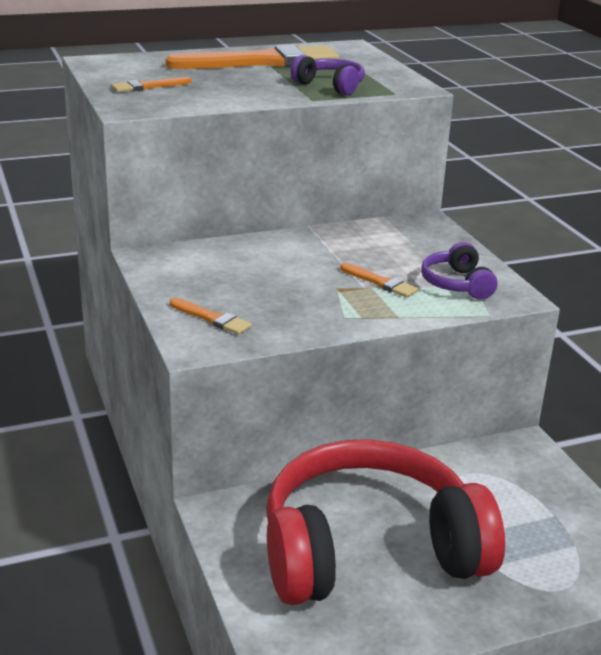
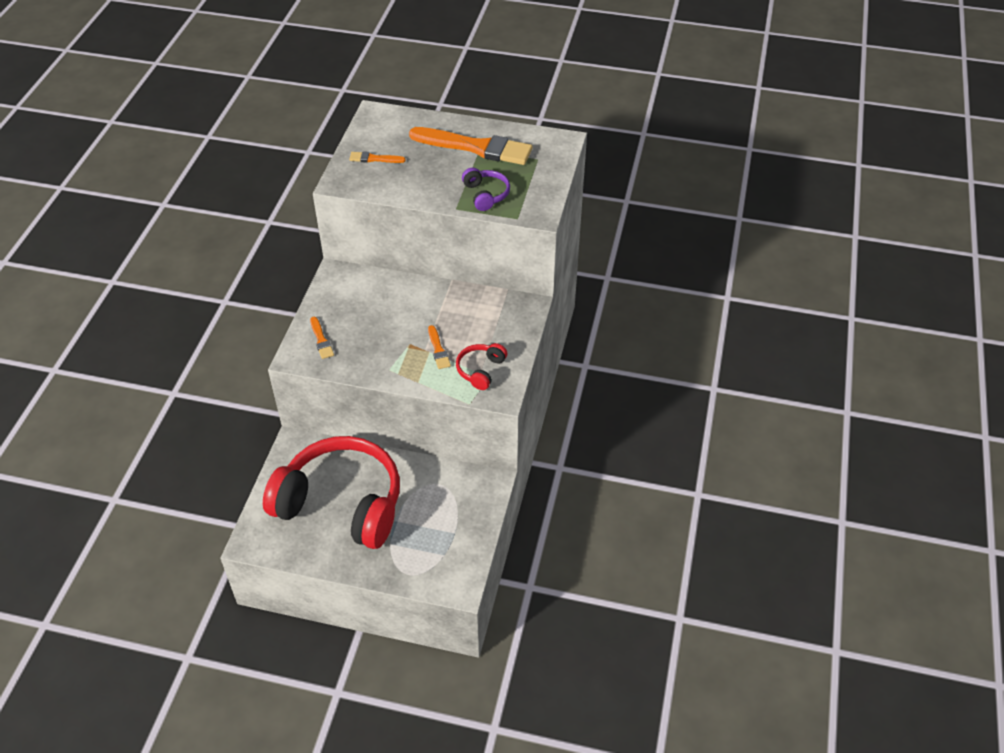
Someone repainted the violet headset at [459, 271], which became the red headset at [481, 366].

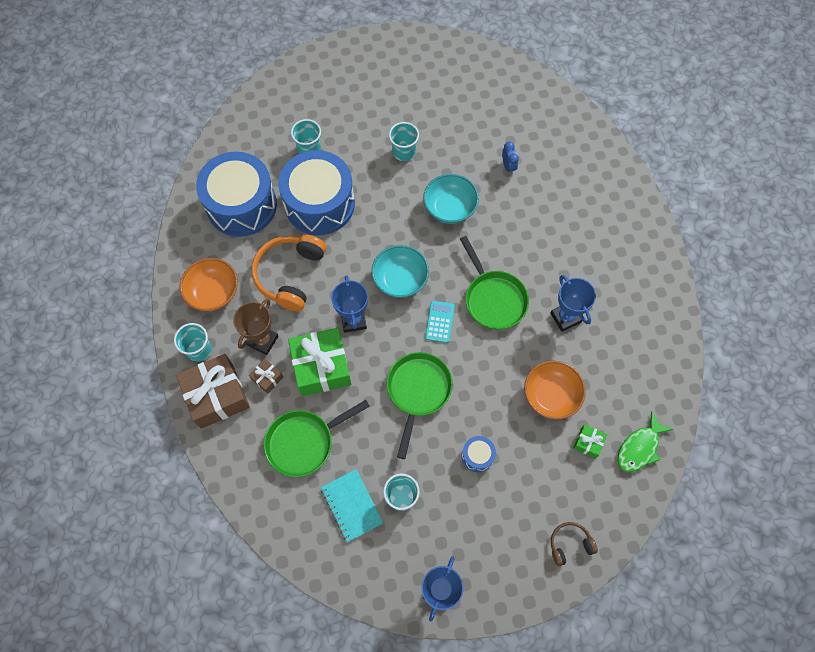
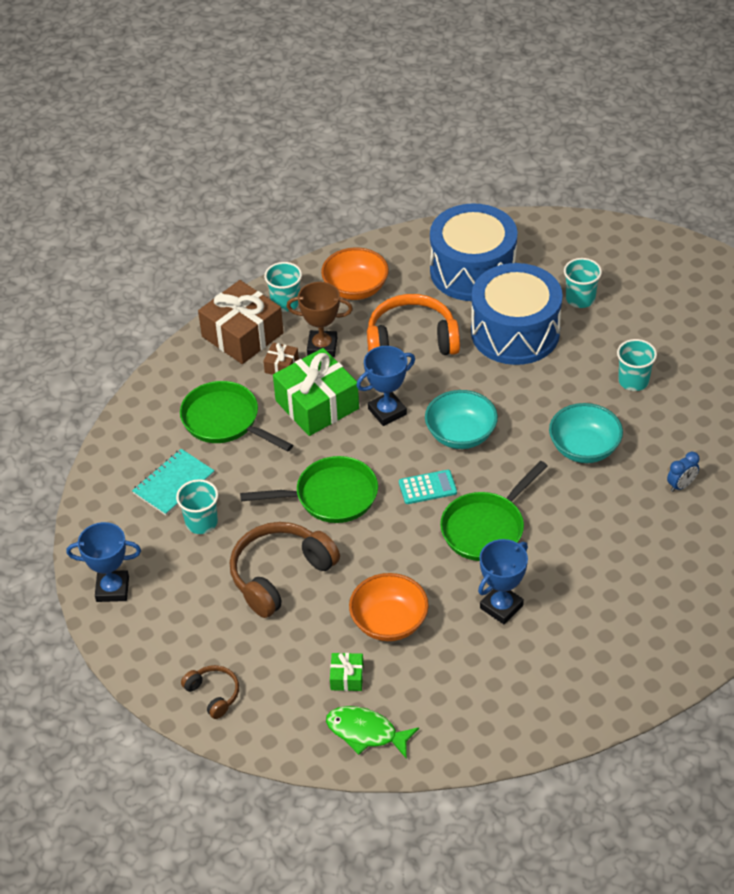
Someone swapped the royal blue snare drum at [479, 454] for the brown headset at [285, 570].

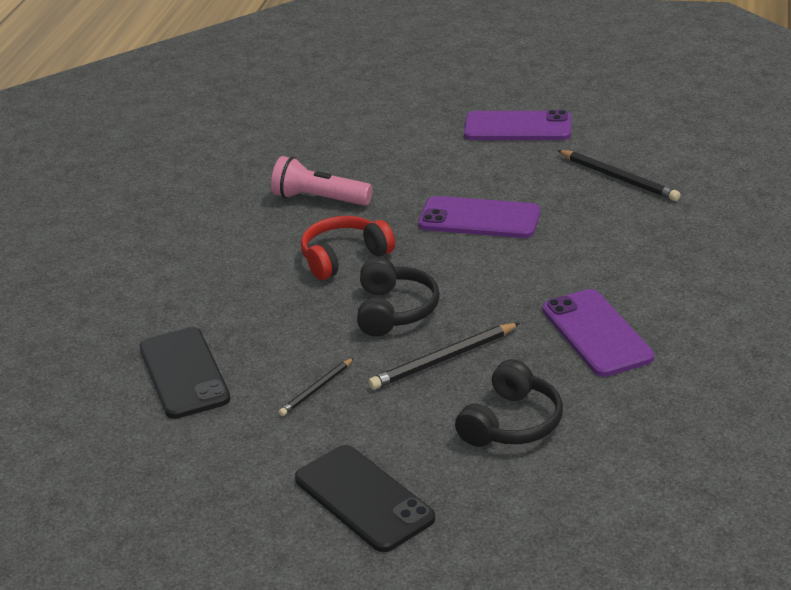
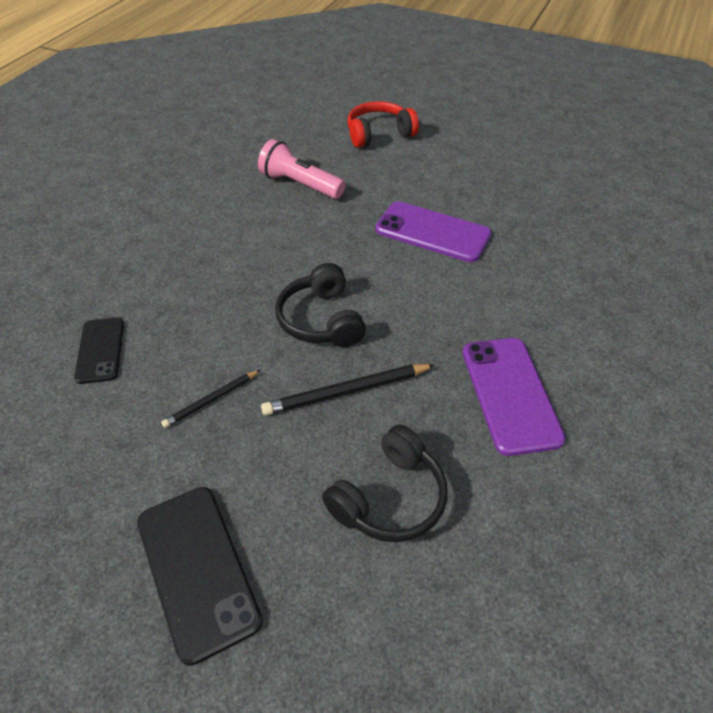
Someone scaled the jet-black mobile phone at [185, 373] by 0.63. Someone rotated the jet-black headset at [398, 297] by 150 degrees clockwise. Someone carried the red headset from [348, 248] to [383, 124]. Someone took away the violet mobile phone at [517, 125]. Someone took away the jet-black wooden pencil at [618, 175].

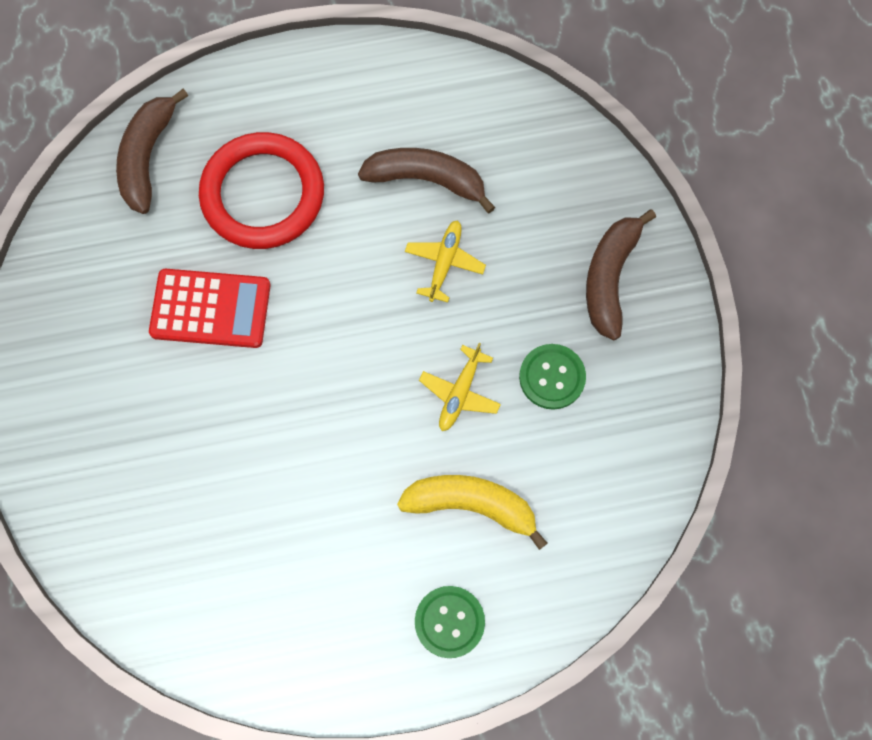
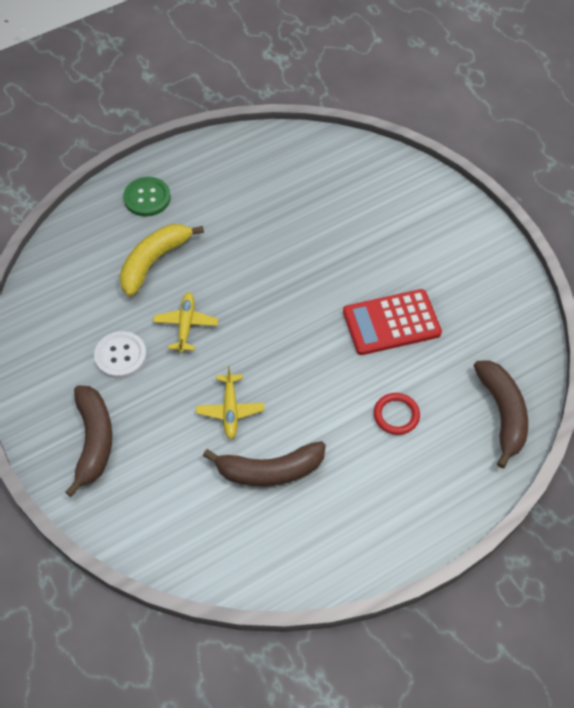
Someone repainted the leaf-green shirt button at [552, 377], which became the pure white shirt button at [120, 354]. Someone rotated the golden banana at [472, 512] by 135 degrees clockwise. Someone scaled the red ring at [261, 190] by 0.44.

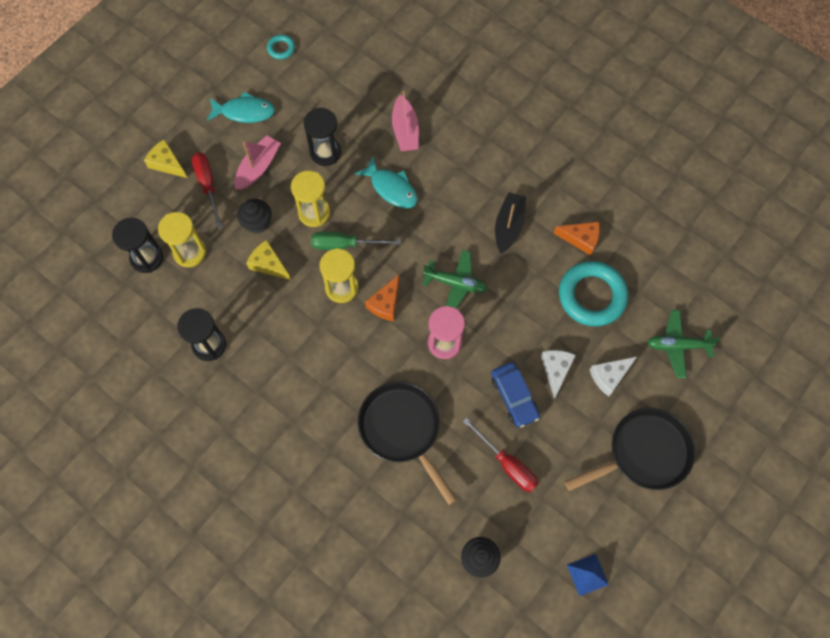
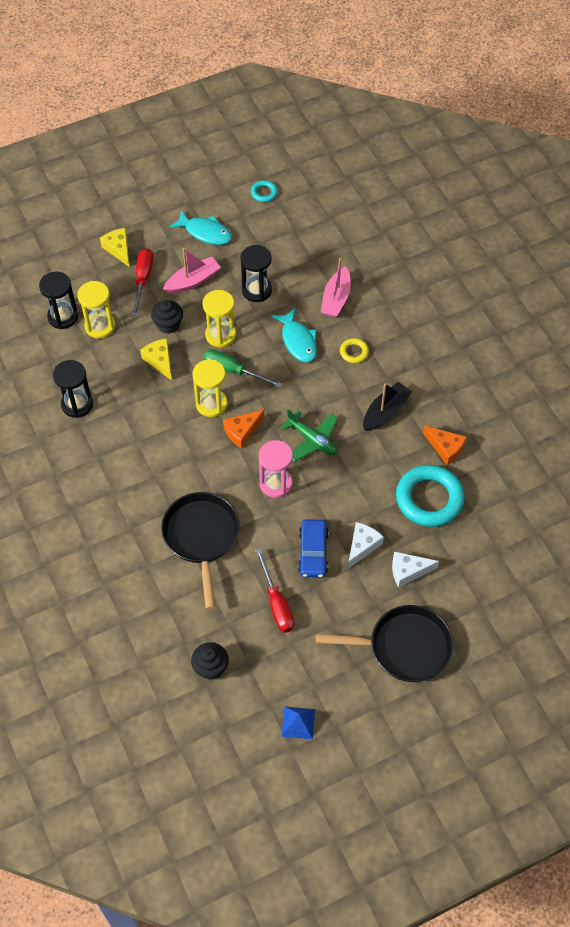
Someone put down the golden ring at [354, 350]. Someone took away the leaf-green aeroplane at [683, 344].

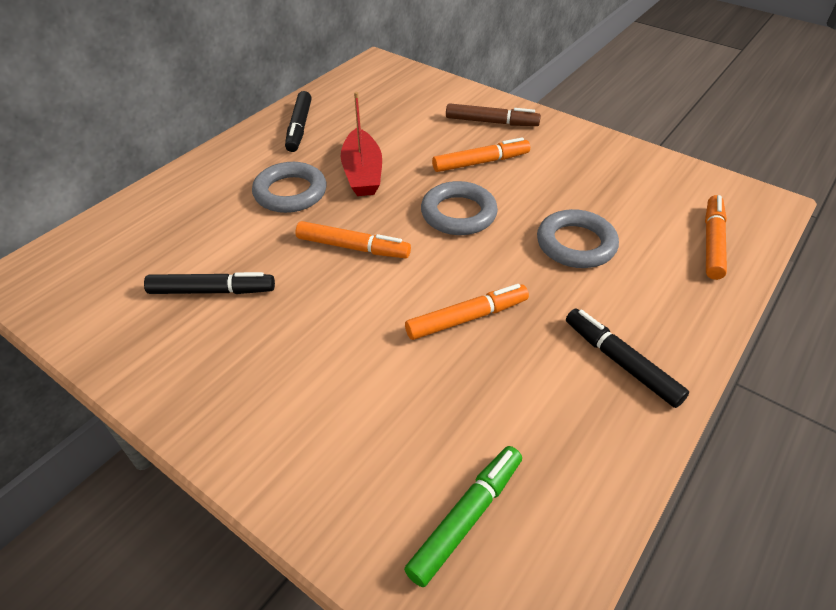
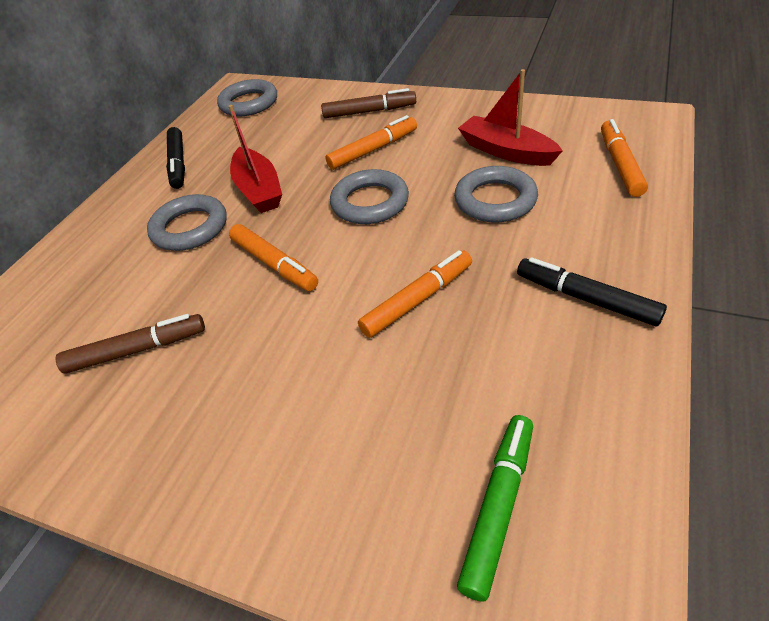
Someone repainted the jet-black marker pen at [209, 283], which became the brown marker pen at [130, 343]. Someone put down the ash-grey ring at [247, 97]. Someone rotated the orange marker pen at [353, 239] by 45 degrees clockwise. Someone put down the red sailboat at [510, 117].

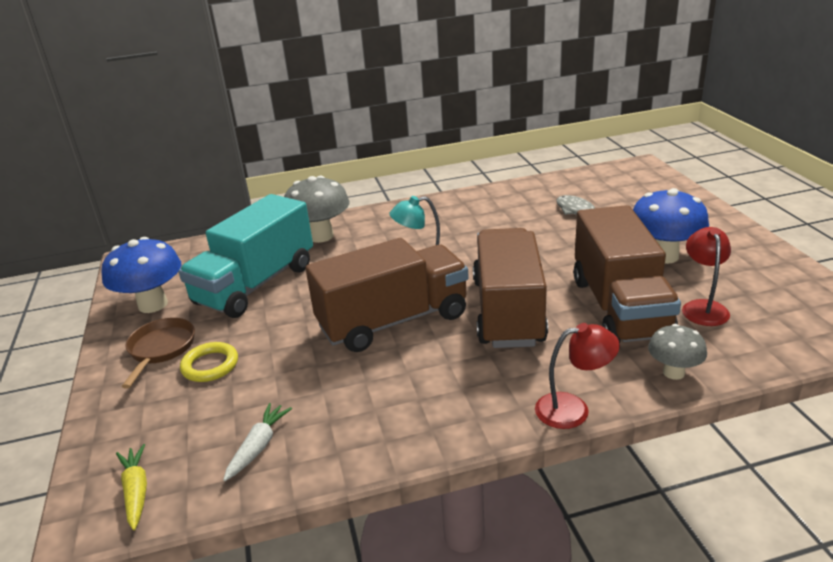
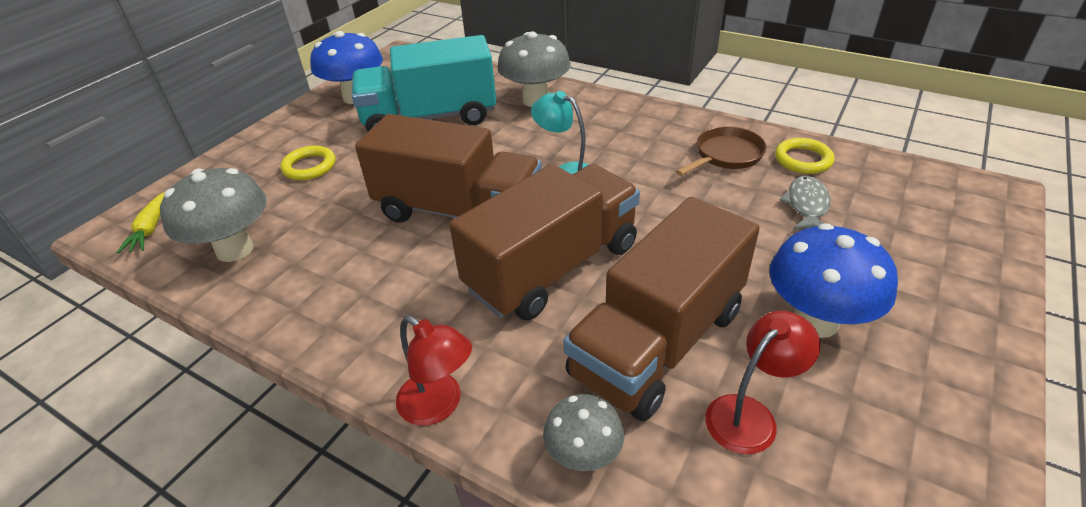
Someone rotated the golden toy carrot at [131, 487] by 150 degrees clockwise. Someone swapped the pure white toy carrot at [257, 442] for the ash-grey fungus at [213, 215]. Someone carried the brown frying pan from [158, 353] to [721, 151]. Someone put down the golden ring at [805, 156].

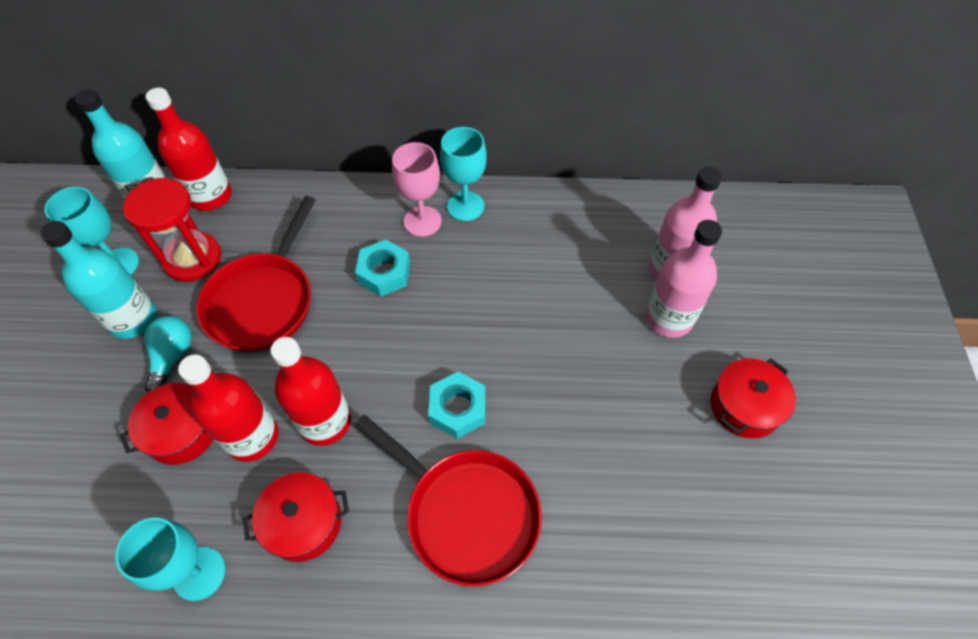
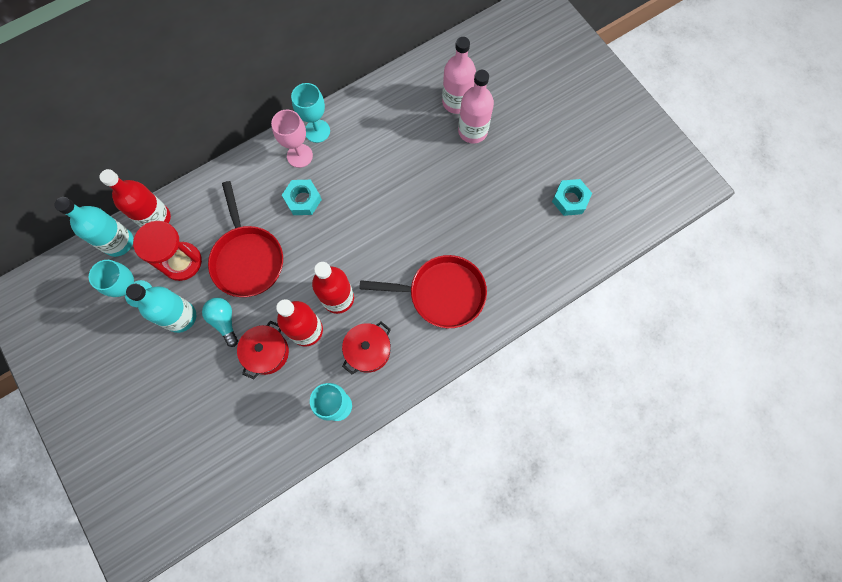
Someone carried the teal hexagon nut from [457, 405] to [572, 197]. Someone took away the red pot at [753, 398].

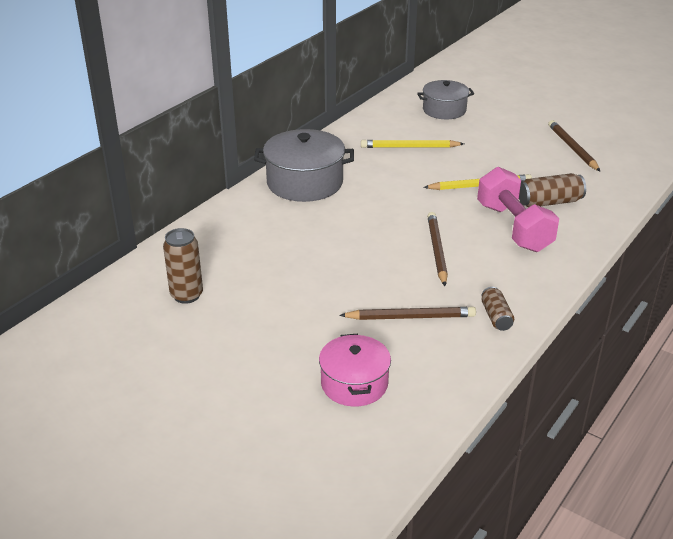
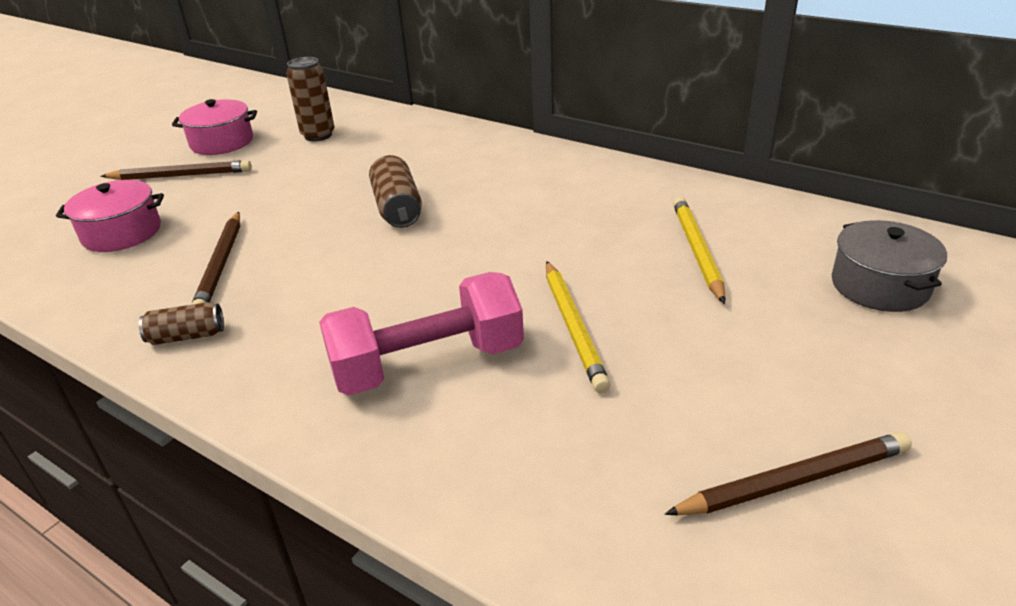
Someone carried the brown wooden pencil from [437, 249] to [176, 170]. Someone put down the rose-pink pot at [214, 127]. Someone carried the brown tin from [552, 190] to [395, 191]. Someone took away the ash-grey pot at [304, 165].

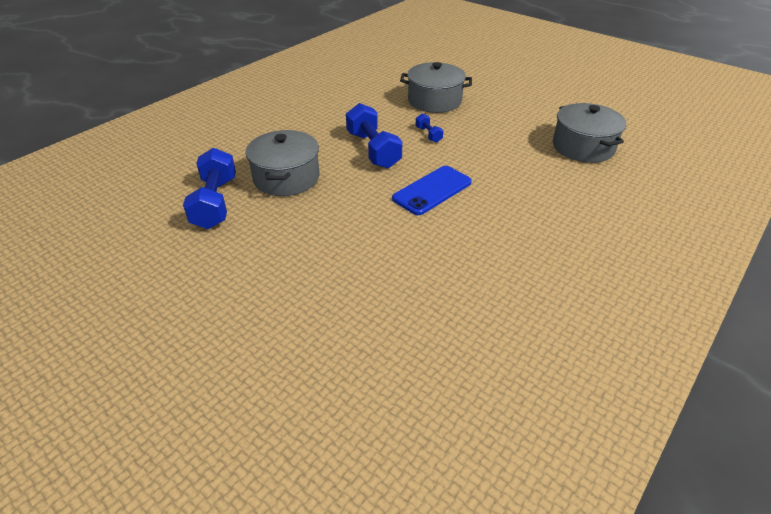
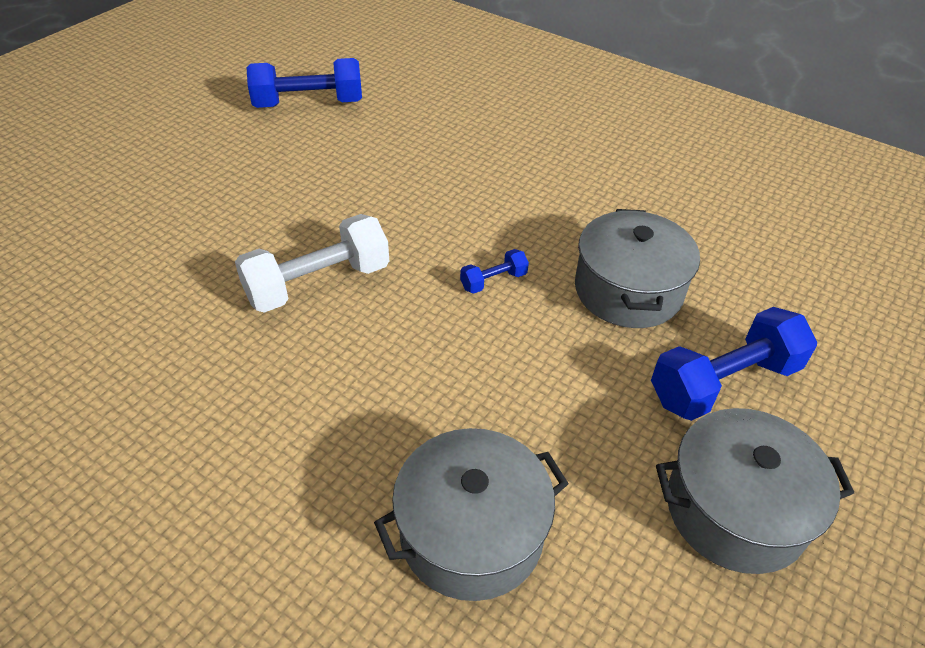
Someone swapped the royal blue mobile phone at [432, 190] for the pure white dumbbell at [312, 263]. Someone carried the royal blue dumbbell from [374, 136] to [734, 364]. Someone carried the ash-grey pot from [282, 163] to [755, 491].

